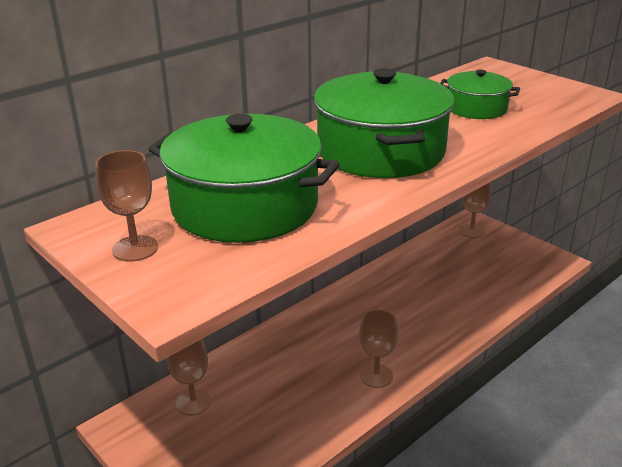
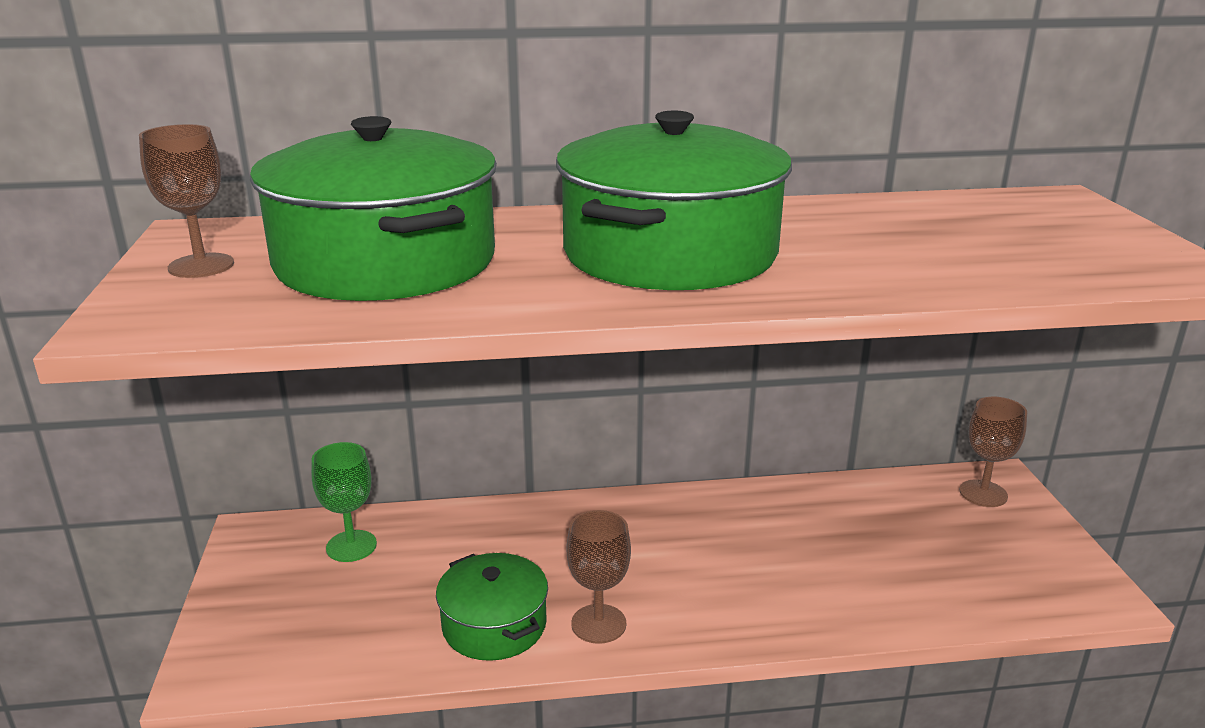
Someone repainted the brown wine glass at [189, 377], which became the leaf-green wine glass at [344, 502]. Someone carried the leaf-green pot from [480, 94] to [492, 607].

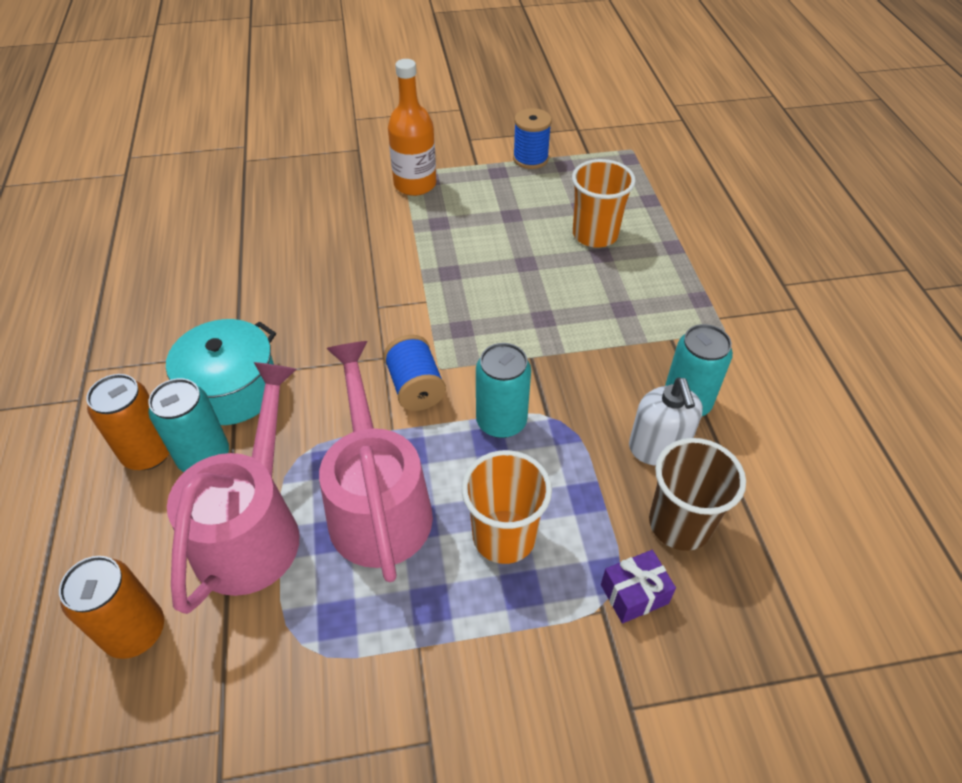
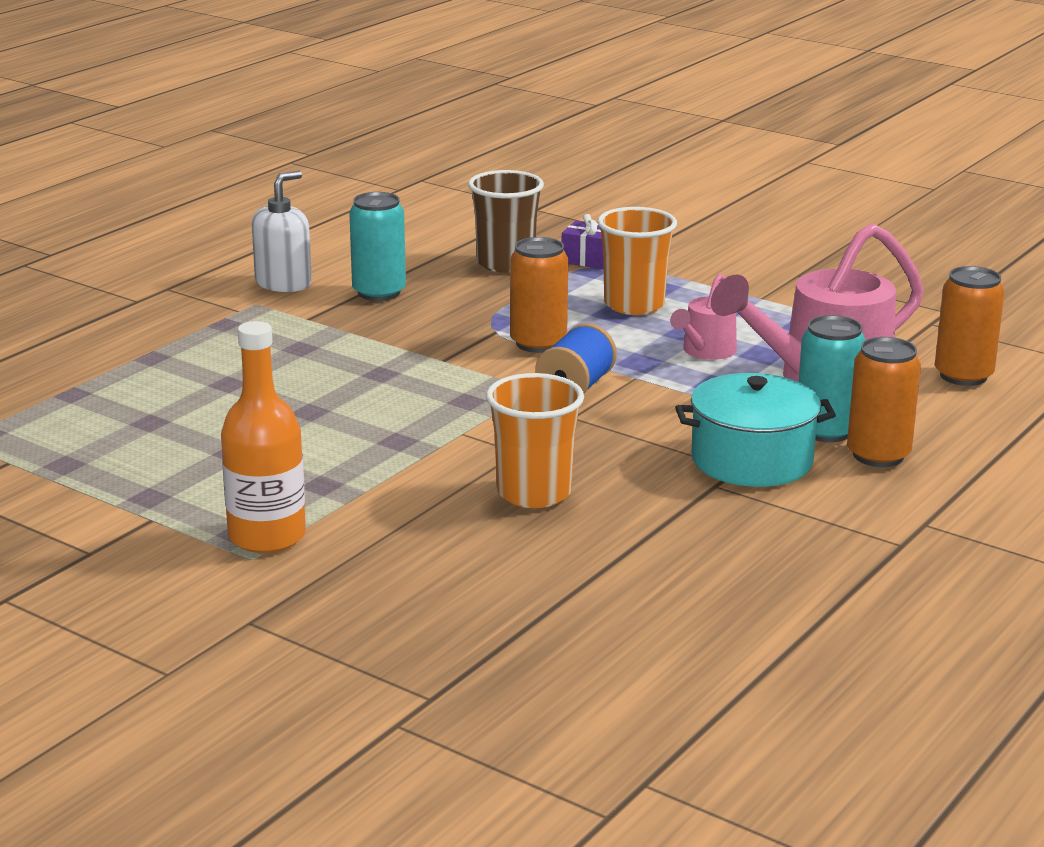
Someone carried the pure white pump bottle from [666, 421] to [282, 231]. Someone carried the orange cup from [604, 203] to [535, 440]. Someone repainted the teal tin at [503, 390], which became the orange tin at [539, 295]. Someone scaled the rose-pink sprinkling can at [376, 461] by 0.50. Someone took away the royal blue spool at [532, 138].

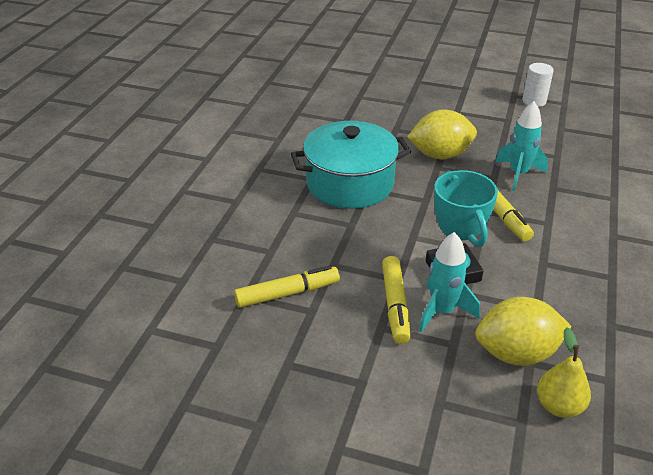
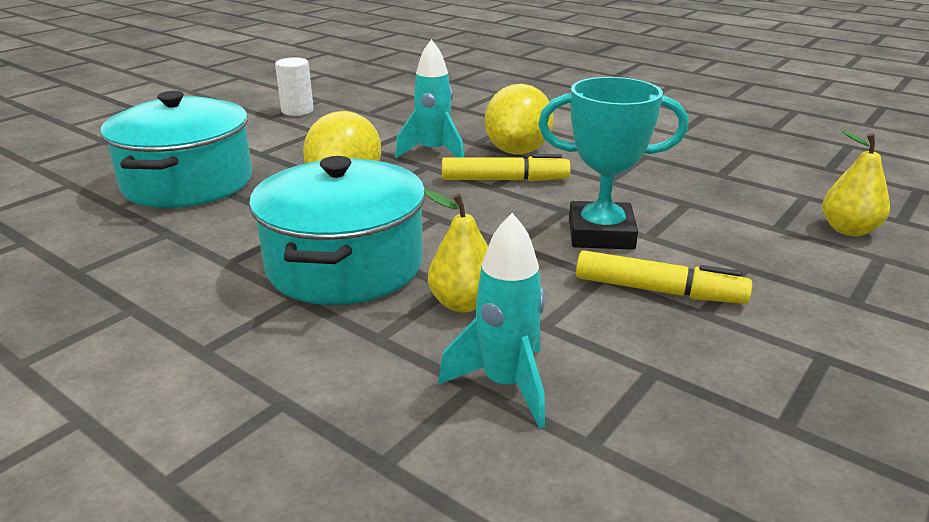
Someone put down the teal pot at [176, 149]. Someone put down the golden pear fruit at [456, 251]. Someone carried the teal spaceship from [449, 282] to [491, 320]. Someone carried the golden citrus fruit from [523, 331] to [519, 119]. Someone took away the golden marker pen at [287, 287].

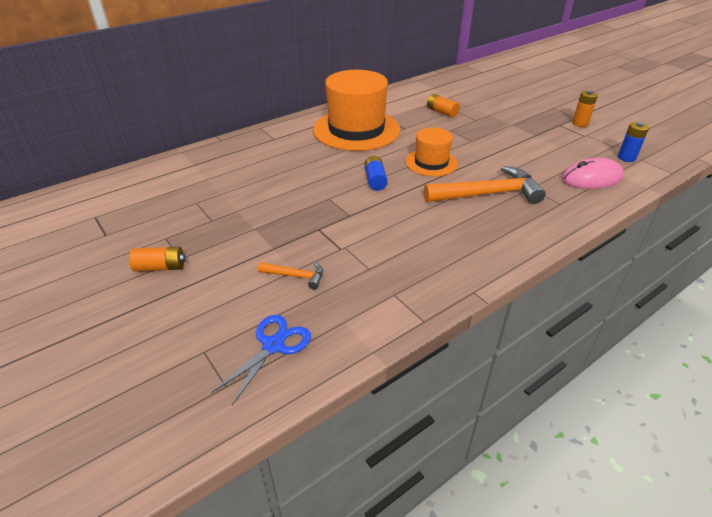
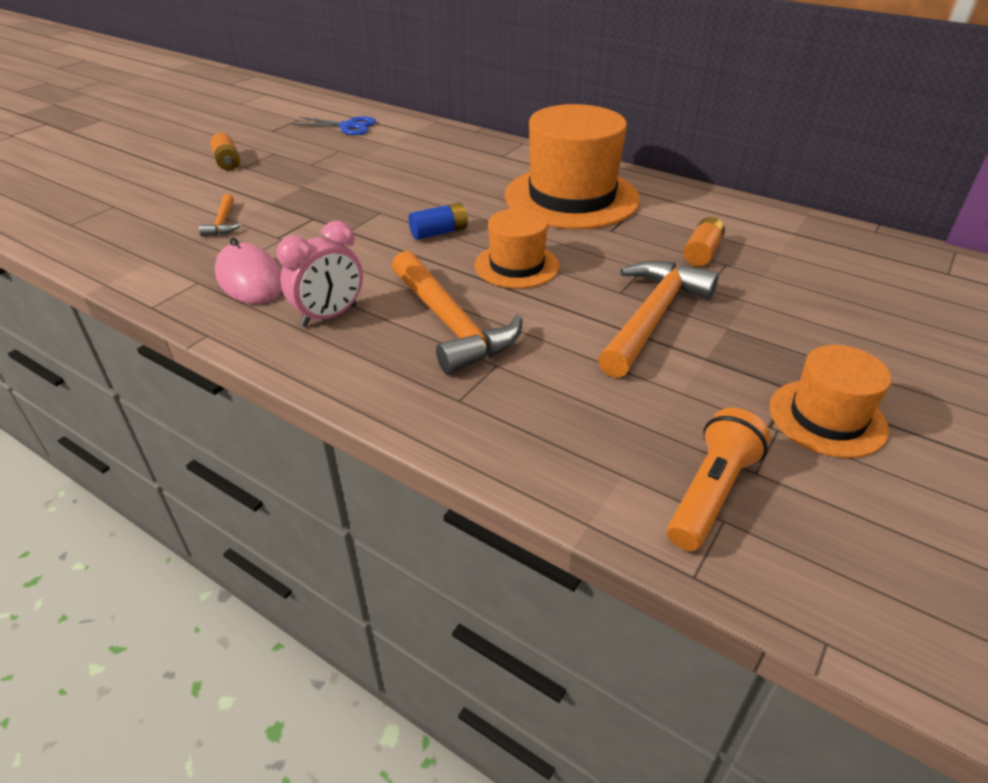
Someone carried the rose-pink mouse from [593, 173] to [248, 270]. Someone put down the rose-pink clock at [320, 274]. Someone carried the royal blue shears from [261, 360] to [334, 125]. Someone put down the orange claw hammer at [658, 319]. Someone swapped the royal blue power cell at [633, 142] for the orange flashlight at [718, 479]. Someone swapped the orange power cell at [585, 108] for the orange hat at [831, 401].

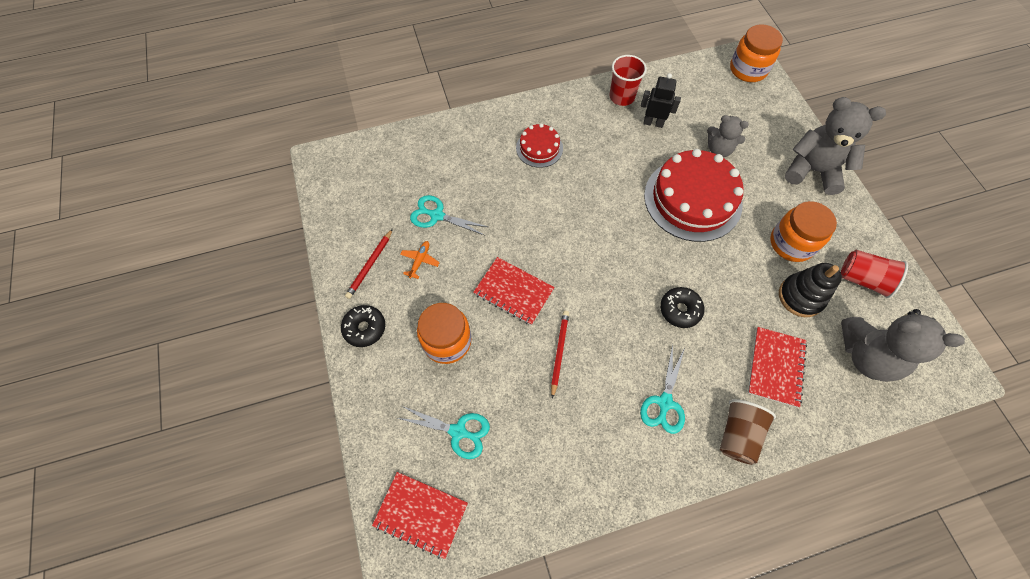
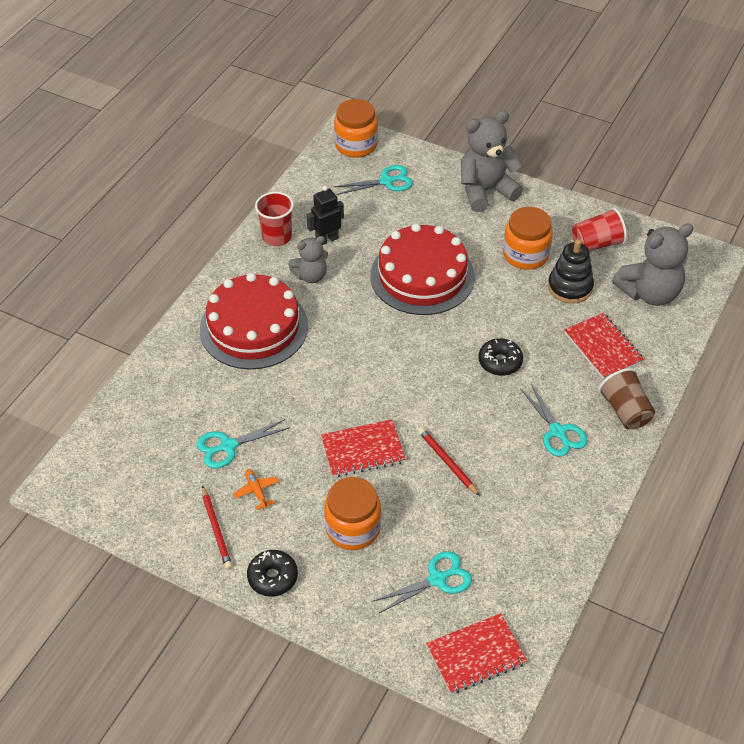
Someone scaled the red gateau at [539, 146] by 1.97. Someone carried the ash-grey stuffed bear from [728, 136] to [308, 259]. Someone put down the teal shears at [373, 180].

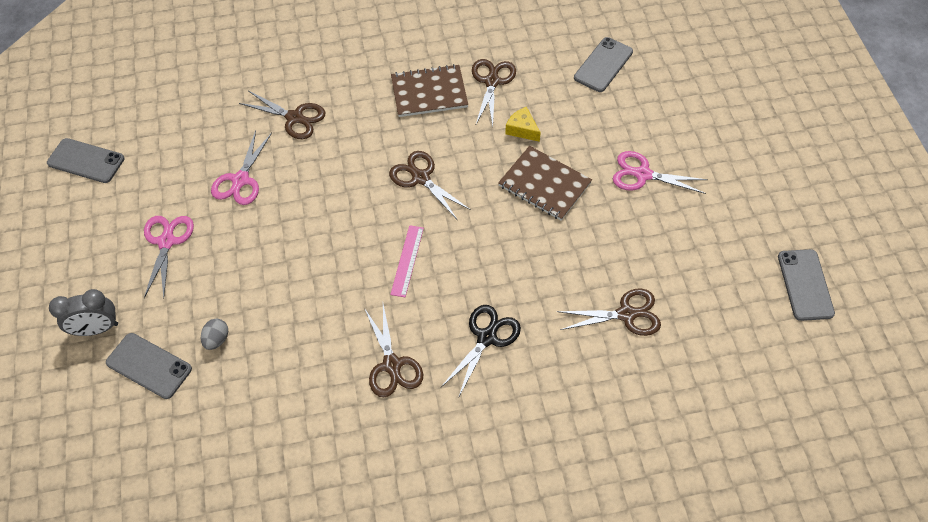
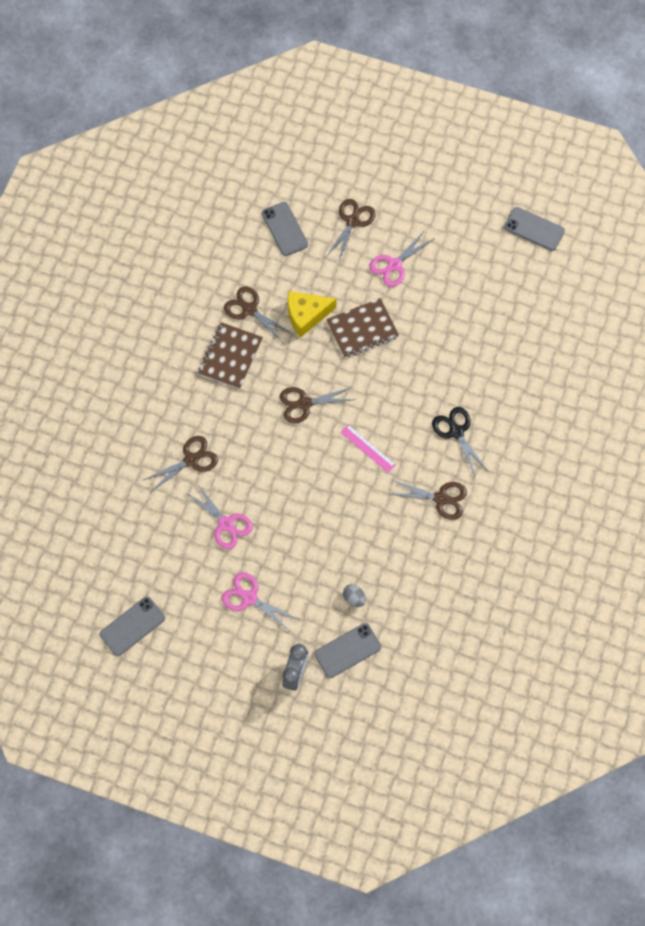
Someone scaled the golden cheese wedge at [523, 124] by 1.67. Someone carried the brown shears from [609, 312] to [351, 230].

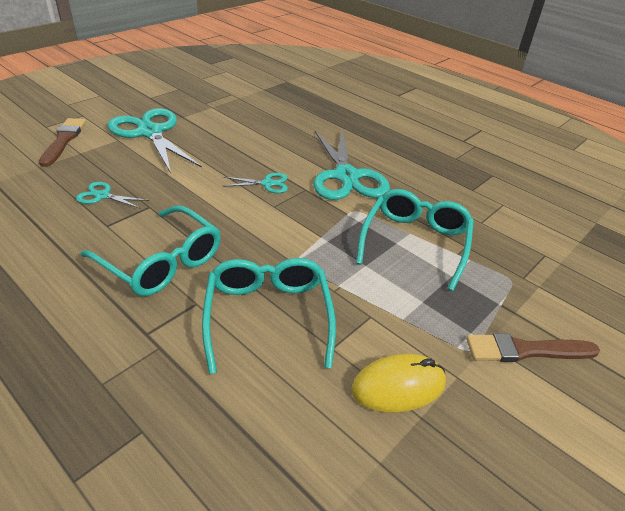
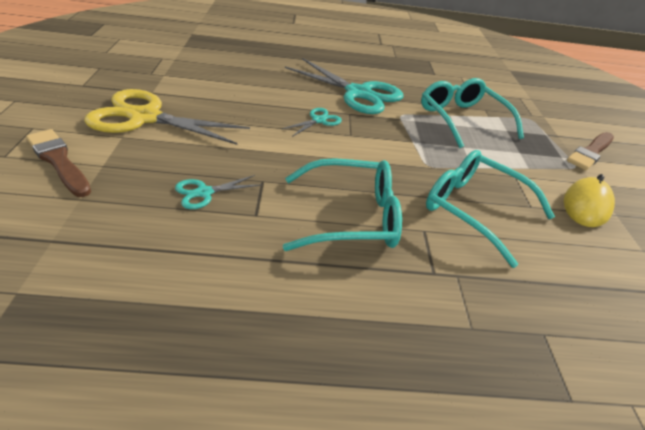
Someone repainted the teal shears at [155, 140], which became the golden shears at [167, 117].

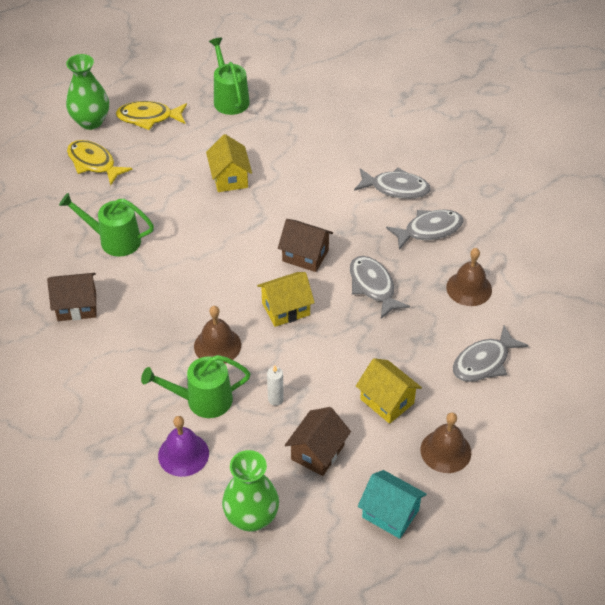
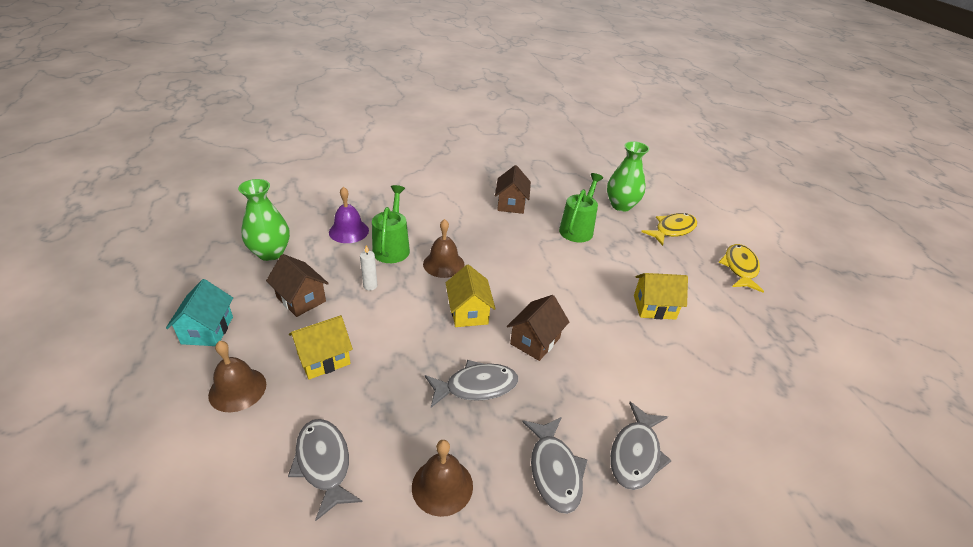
Someone rotated the teal toy house at [392, 504] by 45 degrees counterclockwise. Someone carried the leaf-green flower vase from [87, 92] to [628, 176]. Someone took away the leaf-green sprinkling can at [229, 76].

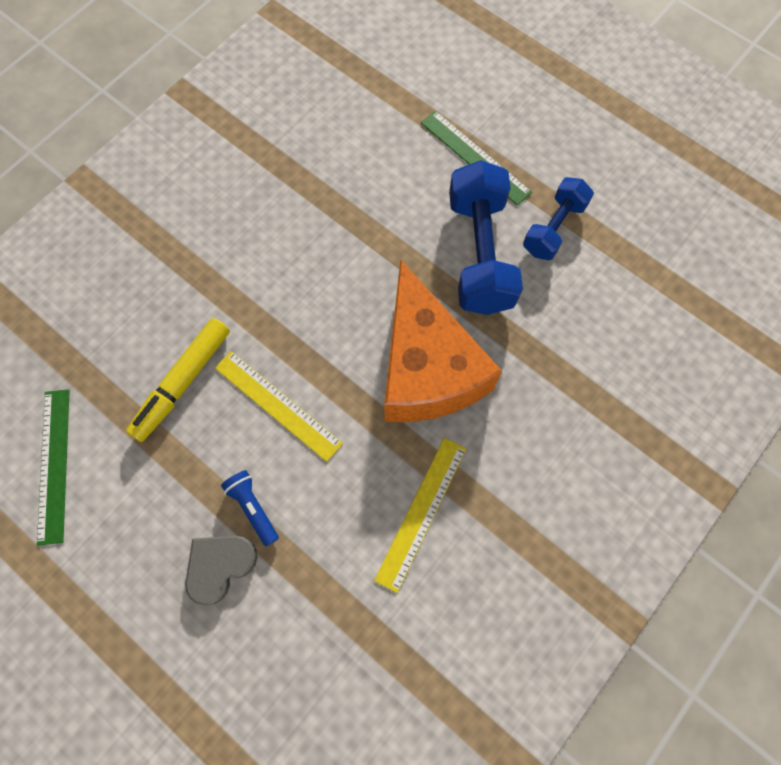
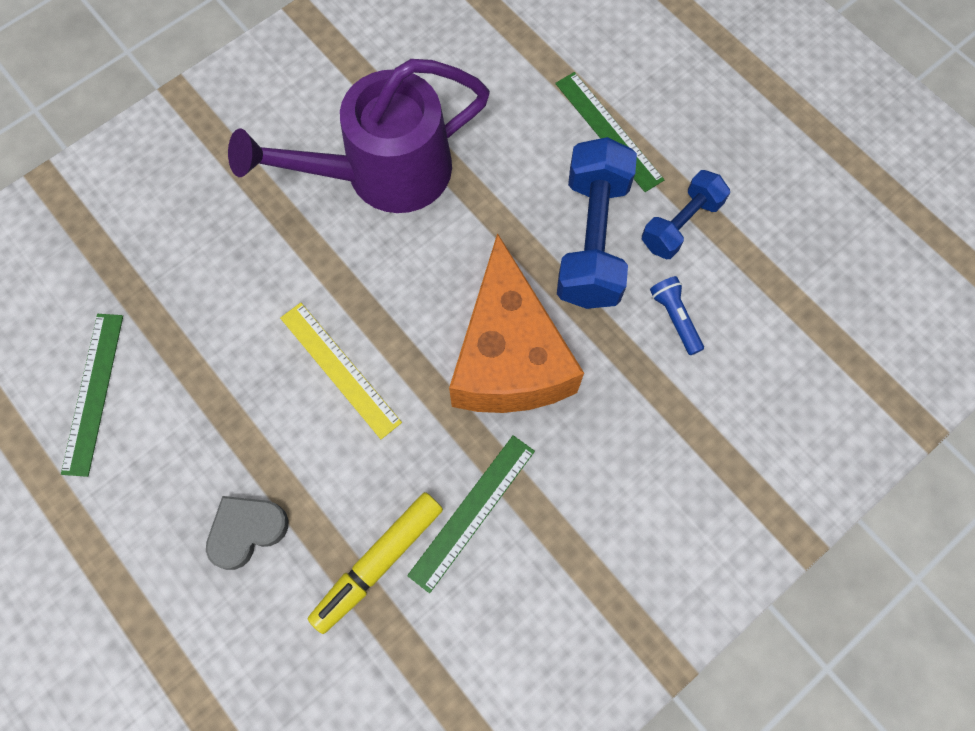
Someone put down the violet sprinkling can at [359, 136]. Someone carried the golden marker pen from [178, 380] to [375, 563]. Someone repainted the golden ruler at [420, 515], which became the leaf-green ruler at [471, 514]. Someone carried the royal blue flashlight from [250, 508] to [677, 315].

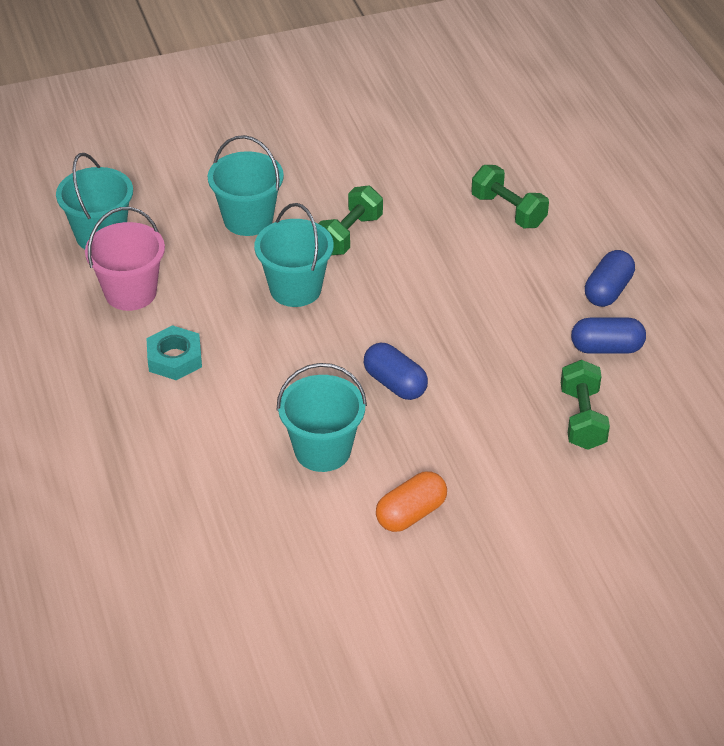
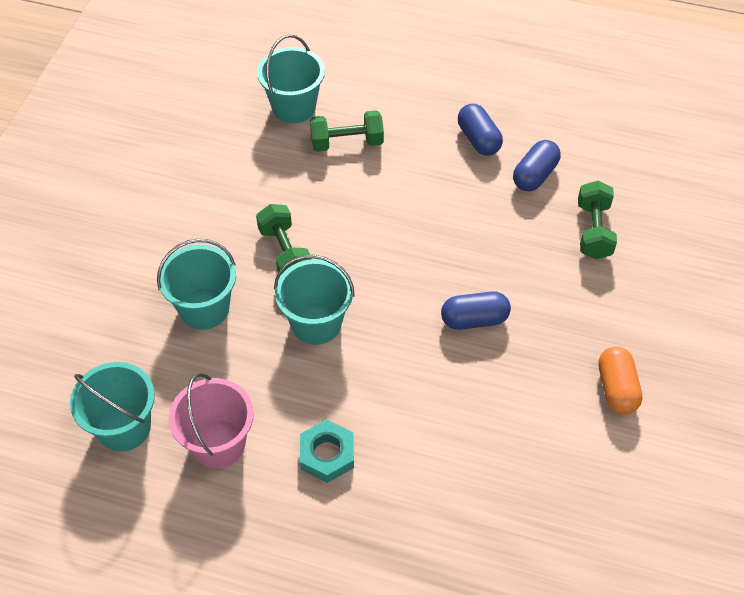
Someone carried the teal pail from [321, 417] to [291, 78]. Someone rotated the leaf-green dumbbell at [585, 405] by 60 degrees clockwise.

